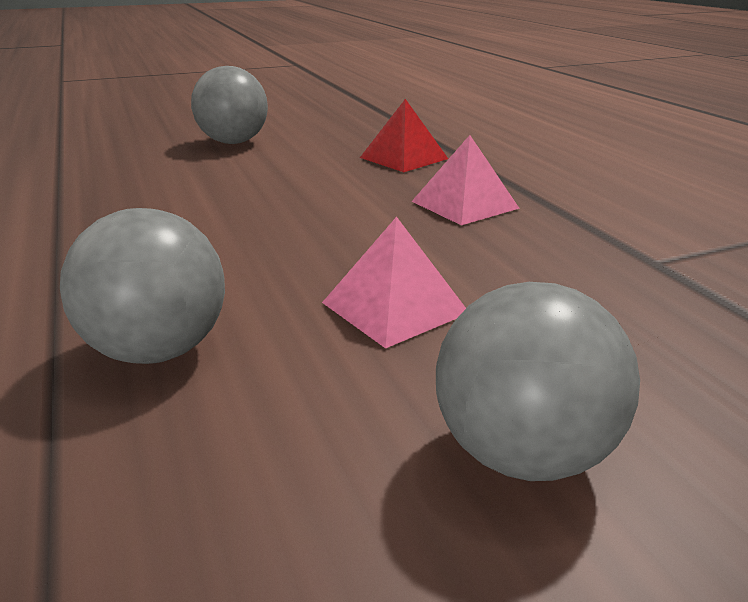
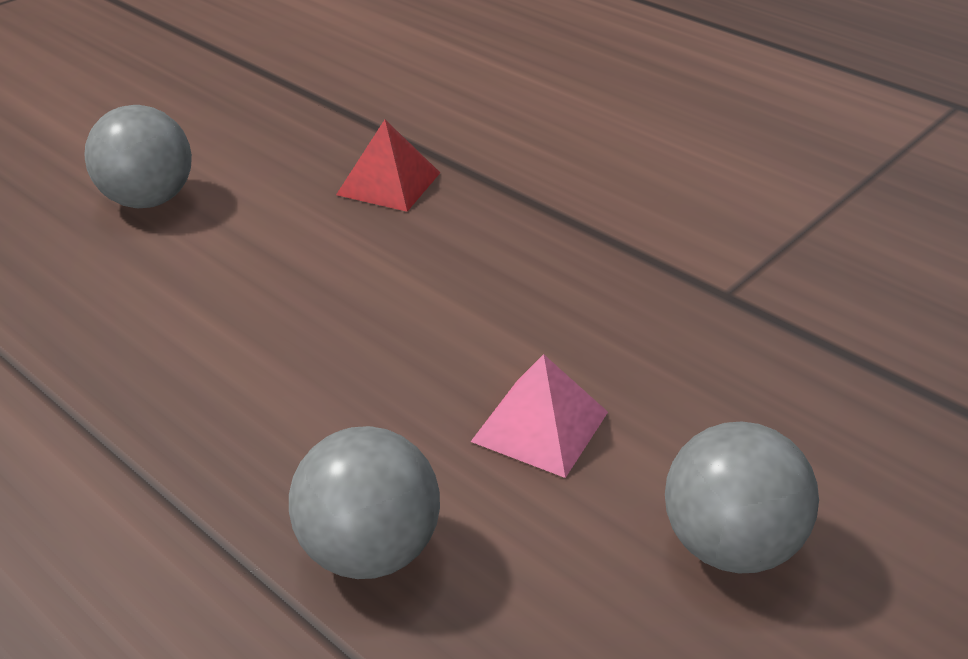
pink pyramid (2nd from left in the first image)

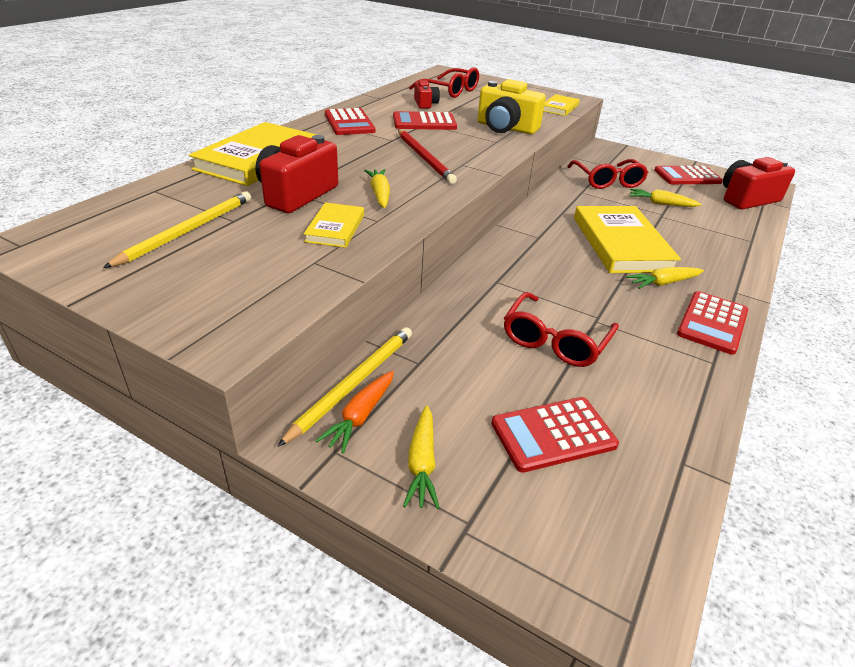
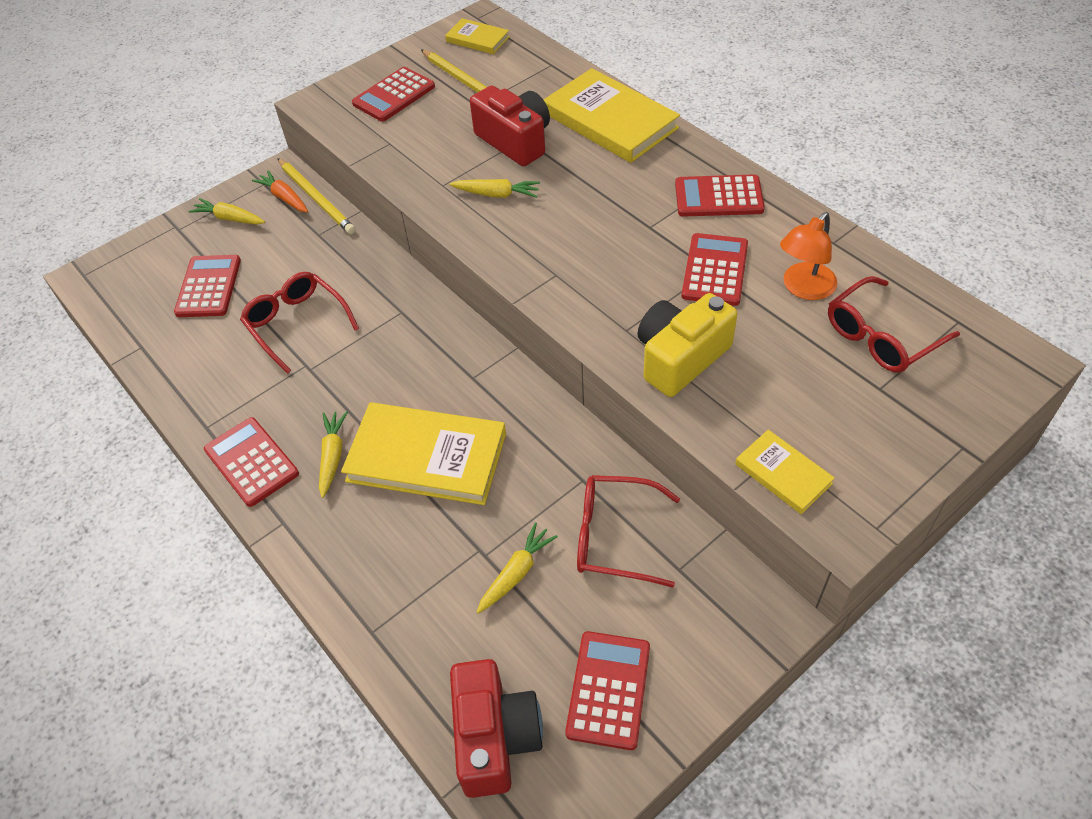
orange lamp
red pencil
yellow book (2nd from left)
red calculator (3rd from left)

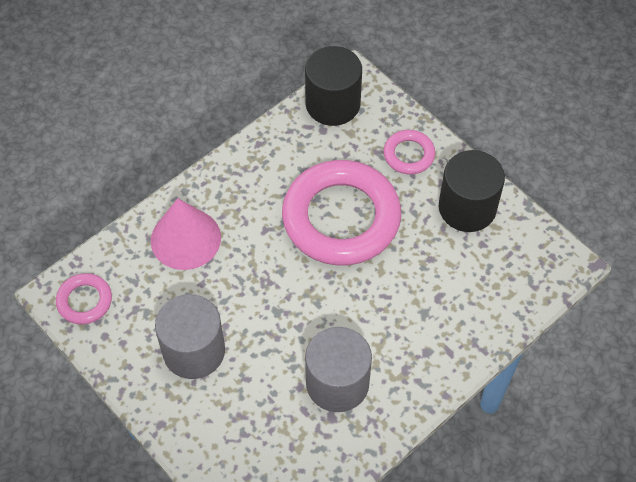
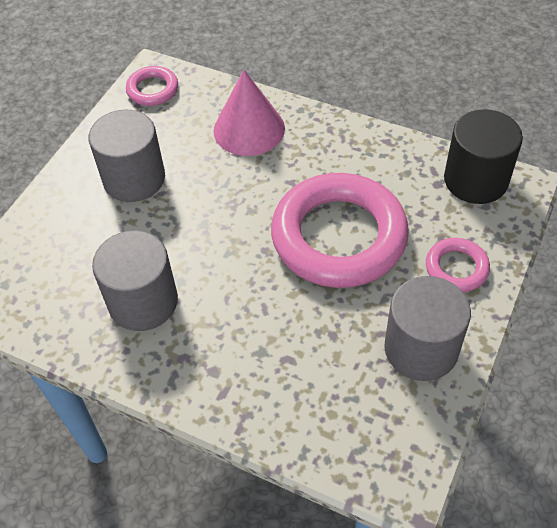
grey cylinder (3rd from left)

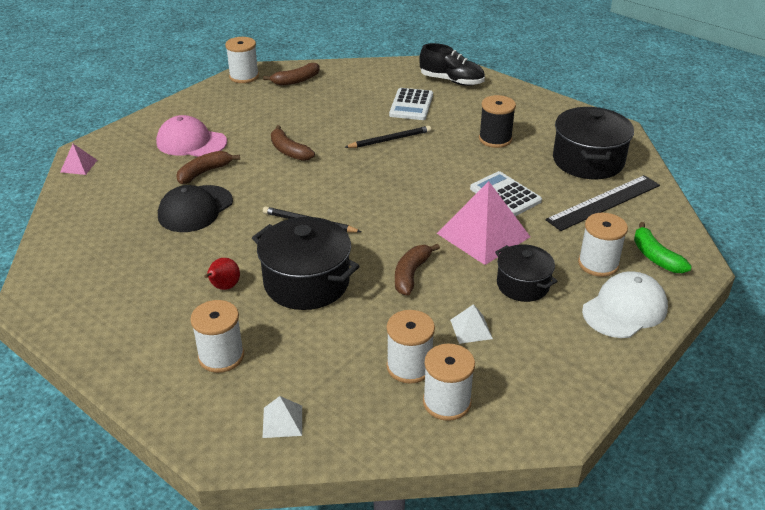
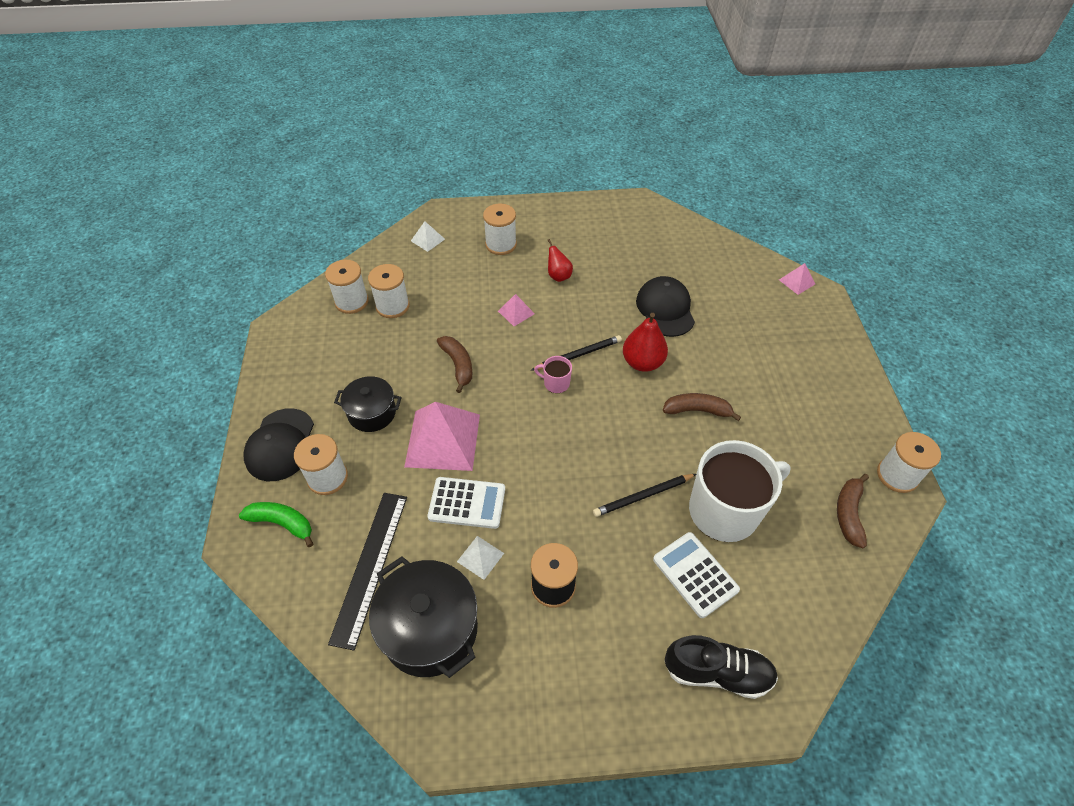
black shoe
pink cap
black pencil (2nd from left)
brown banana (1st from left in the first image)
pink pyramid (2nd from left)
black cap (1st from left)
white pyramid (2nd from left)
red pear (2nd from left)
pink mug
white mug

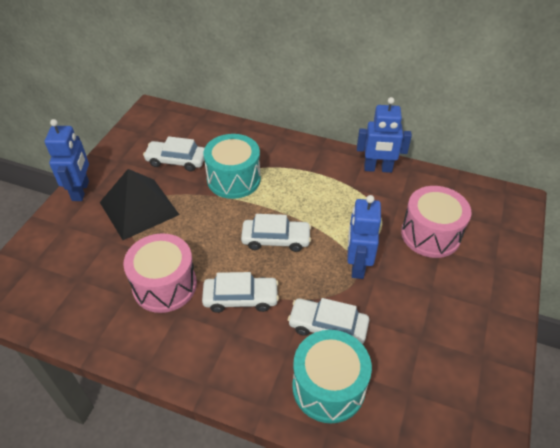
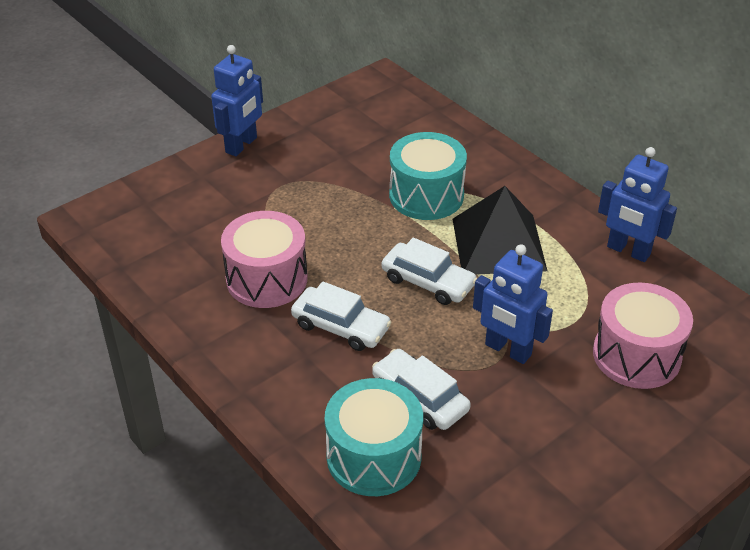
white car (1st from left in the first image)
black pyramid
blue robot (2nd from left)

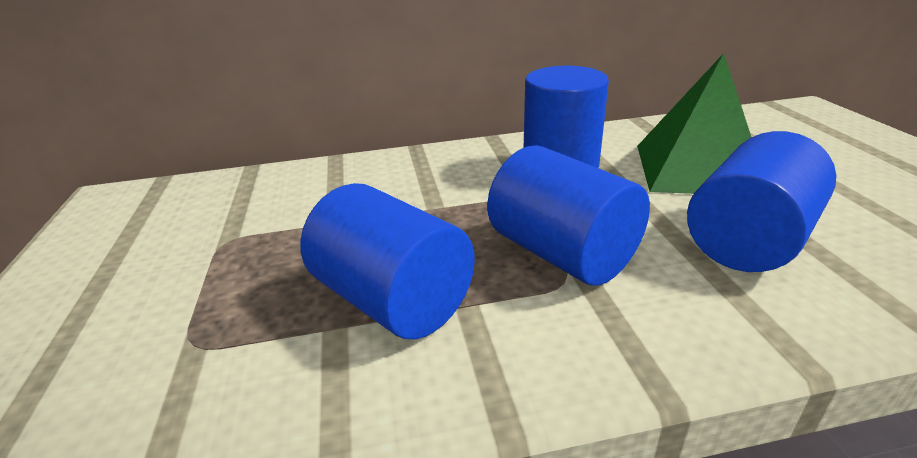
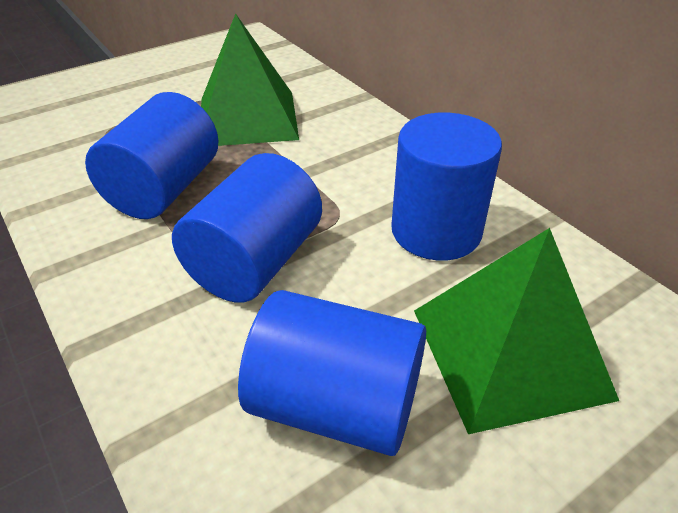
green pyramid (1st from left)

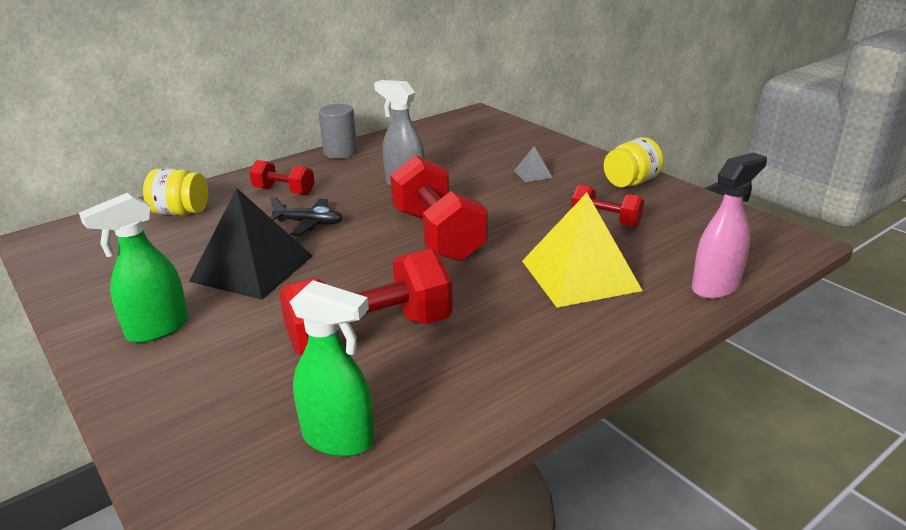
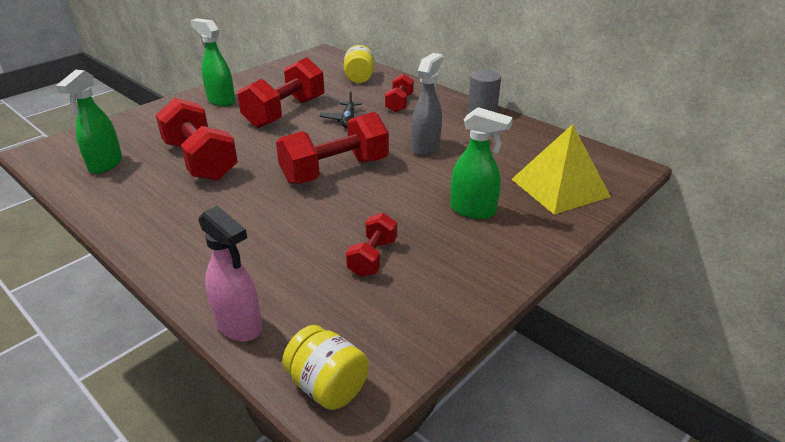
yellow jar (1st from left)
green spray bottle (3rd from left)
red dumbbell (2nd from left)
yellow pyramid

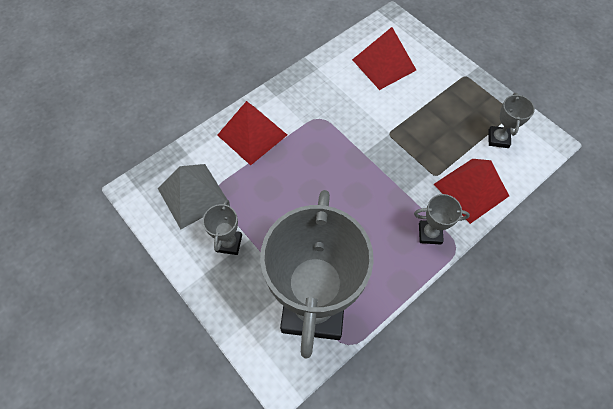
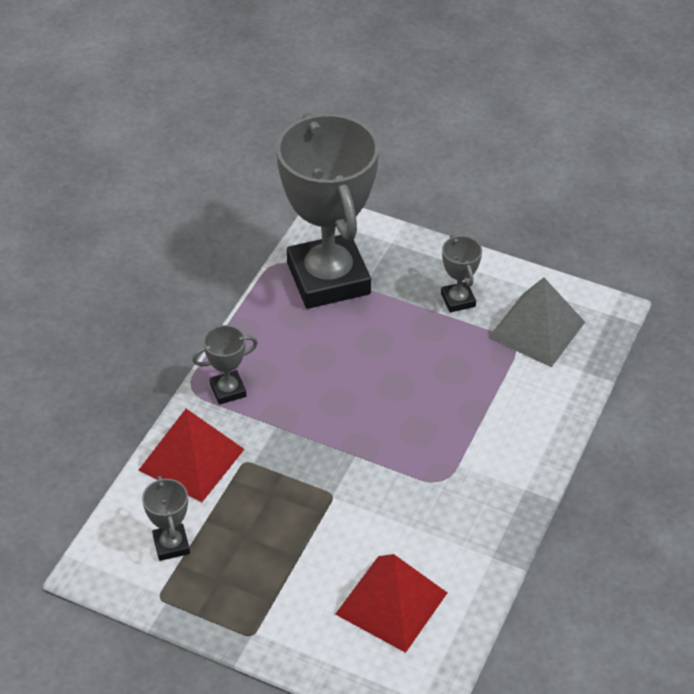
red pyramid (1st from left in the first image)

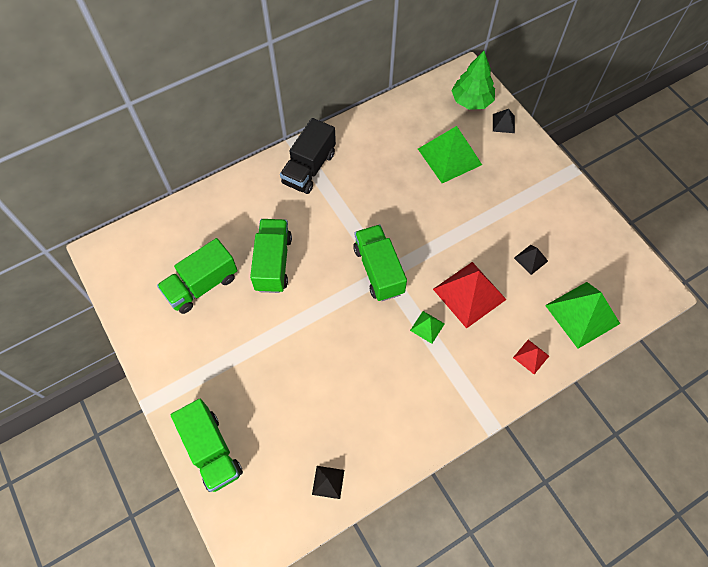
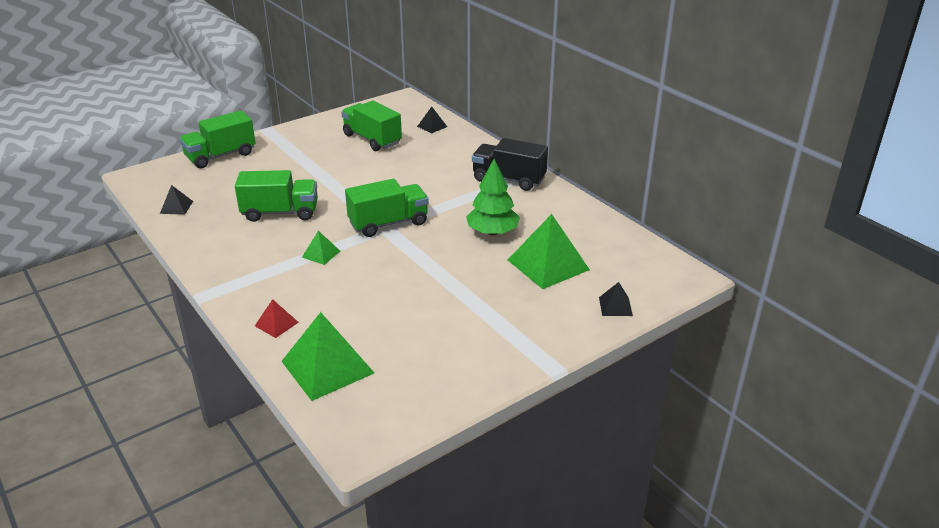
green tree
green truck (2nd from left)
black pyramid (2nd from left)
red pyramid (1st from left in the first image)

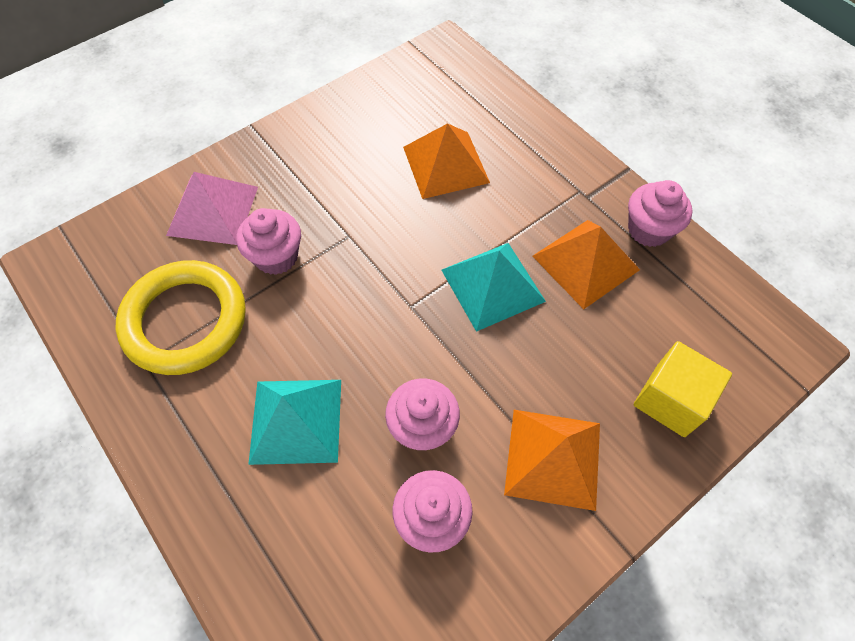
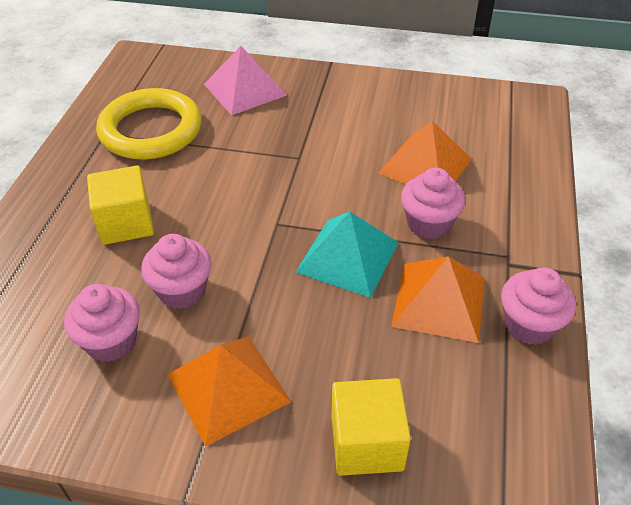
pink cupcake (3rd from left)
yellow cube (1st from left)

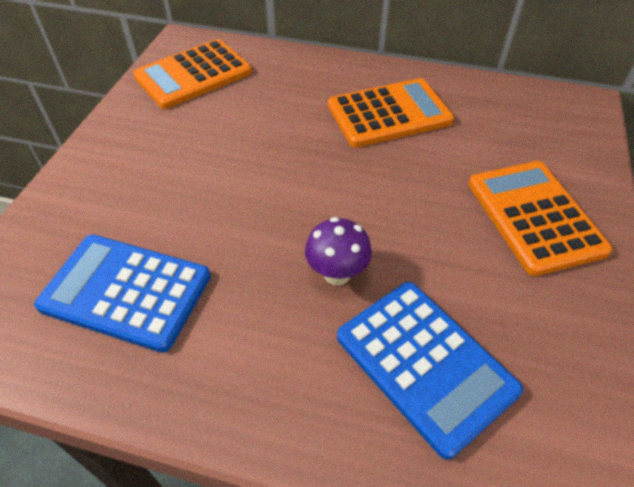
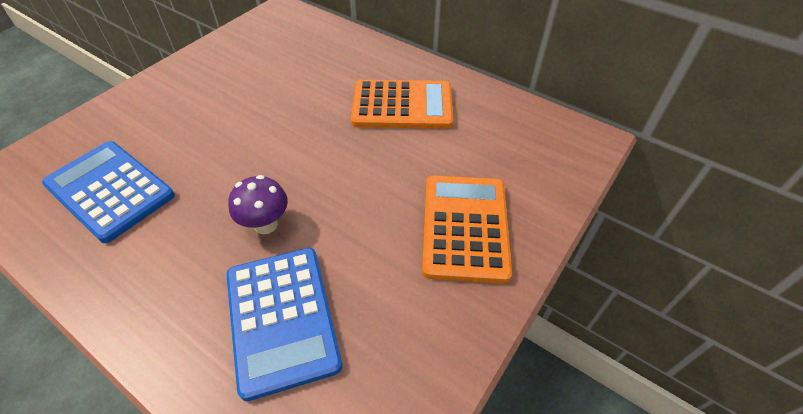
orange calculator (1st from left in the first image)

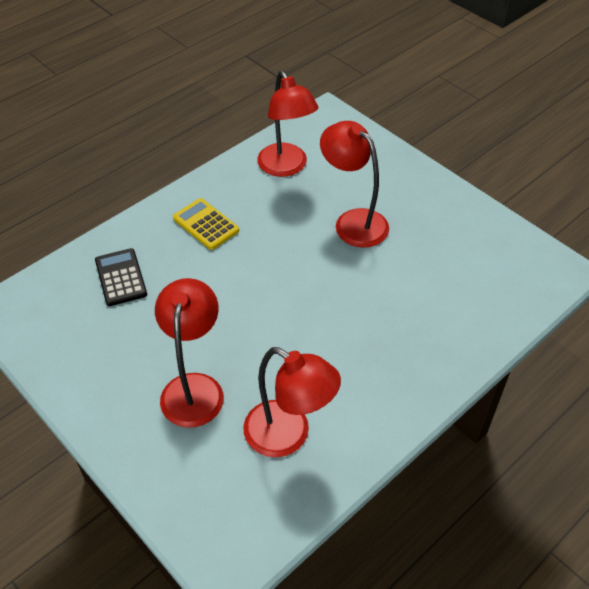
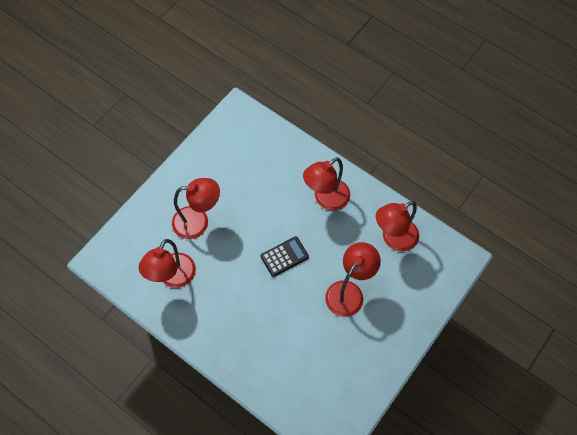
red lamp (3rd from left)
black calculator

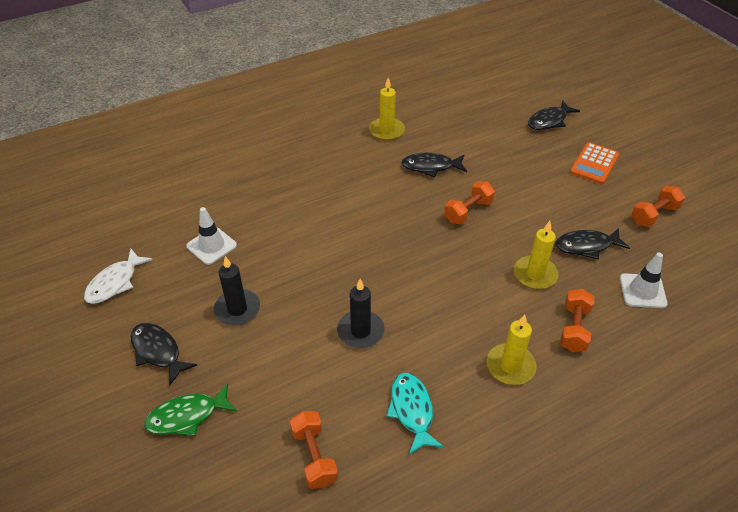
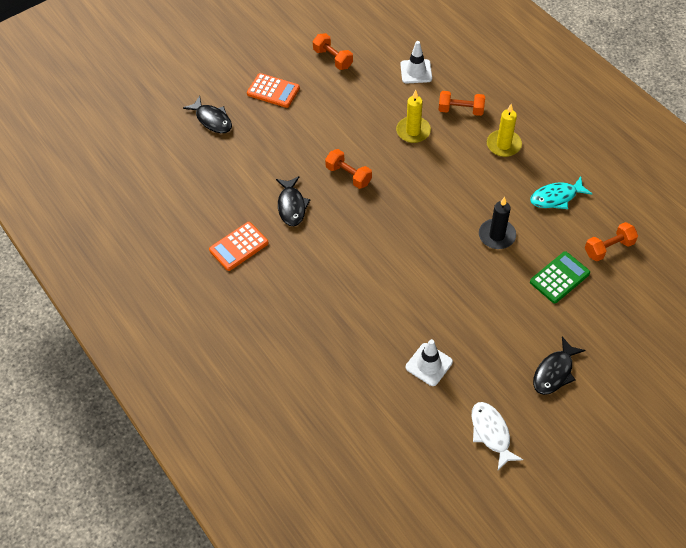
orange calculator (1st from left)
black fish (4th from left in the first image)
white fish
black candle (1st from left in the first image)
green fish
green calculator

